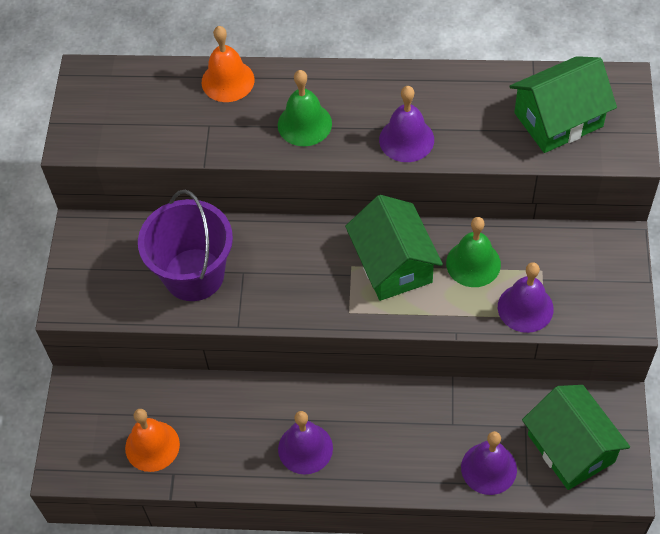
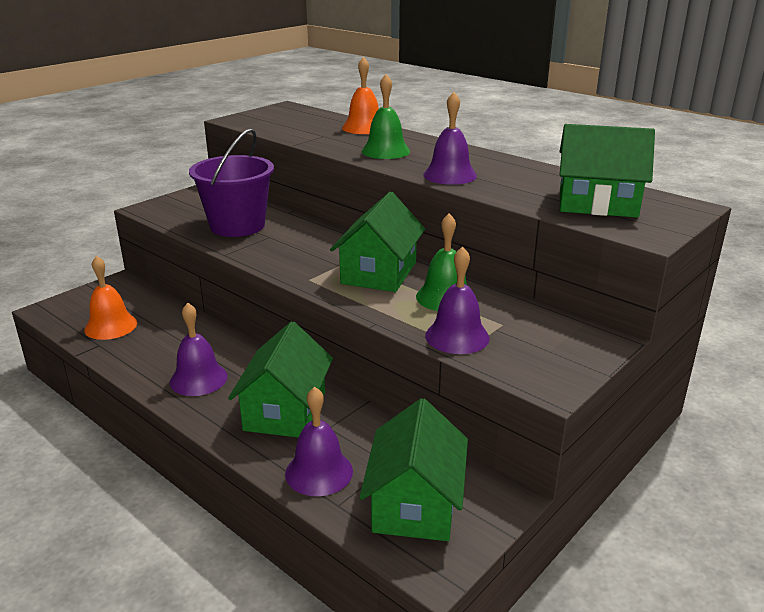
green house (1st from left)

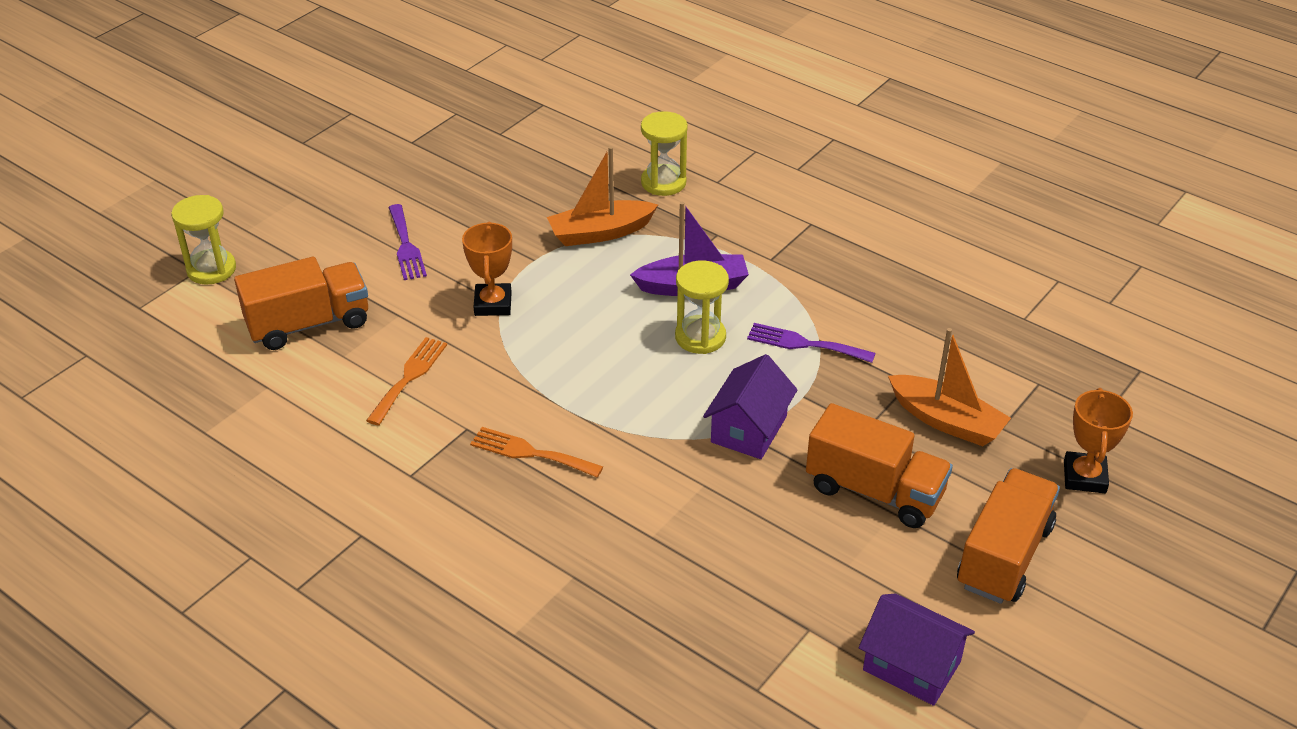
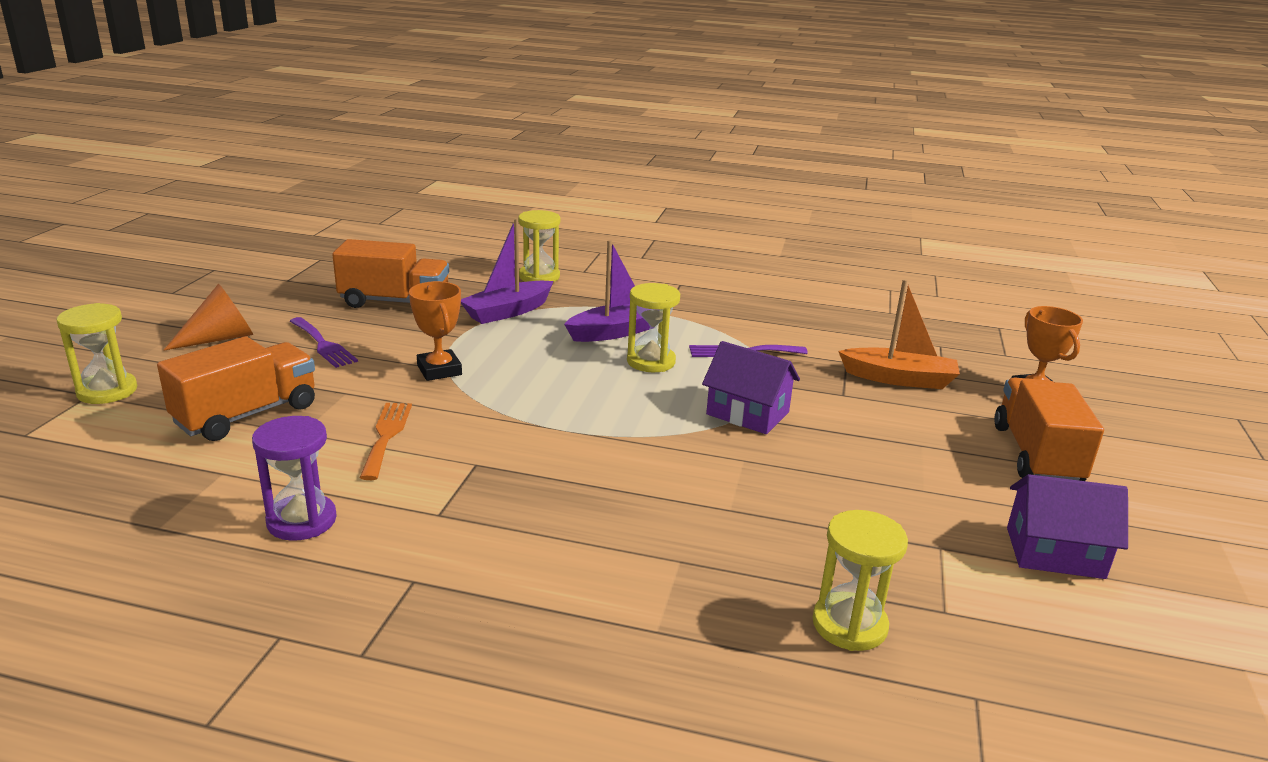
purple boat (1st from left)
purple house (1st from left)
orange truck (2nd from left)
orange fork (2nd from left in the first image)
orange cone
purple hourglass
yellow hourglass (4th from left)

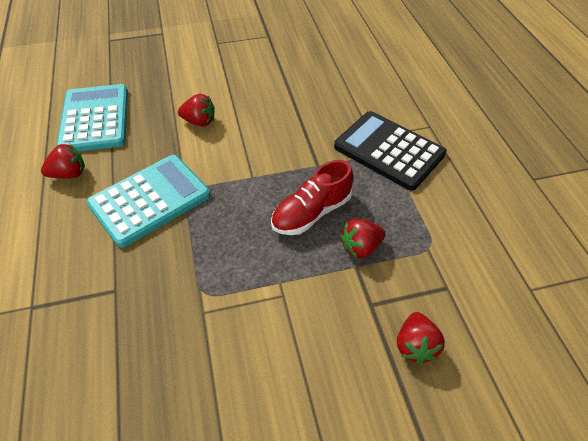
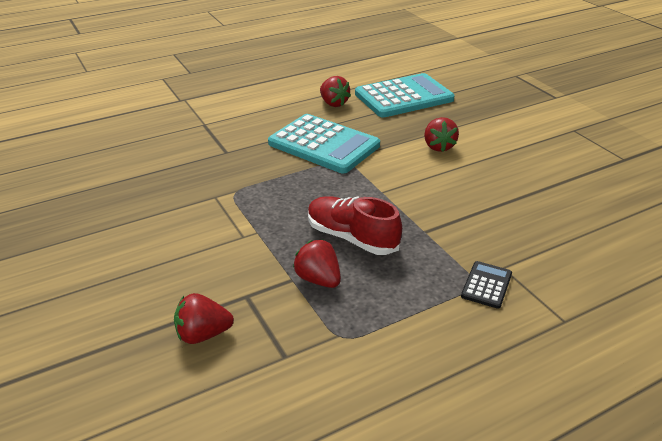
black calculator

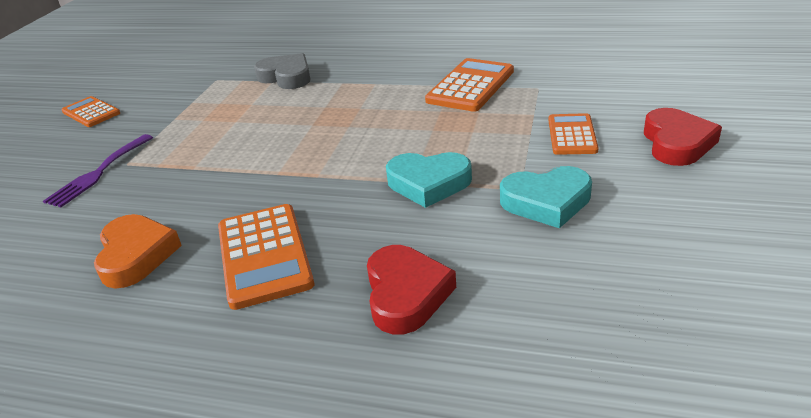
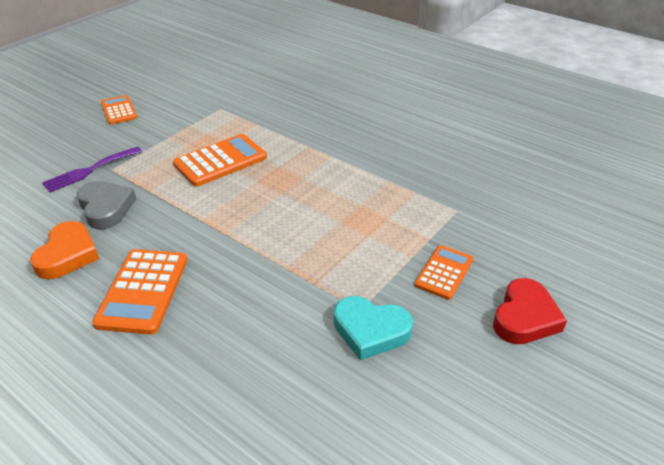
grey heart
orange calculator (3rd from left)
turquoise heart (1st from left in the first image)
red heart (1st from left in the first image)

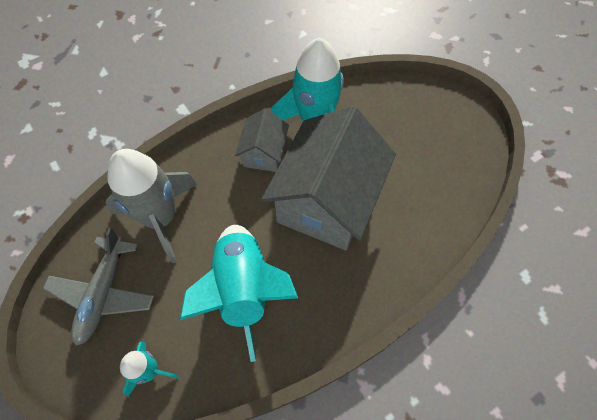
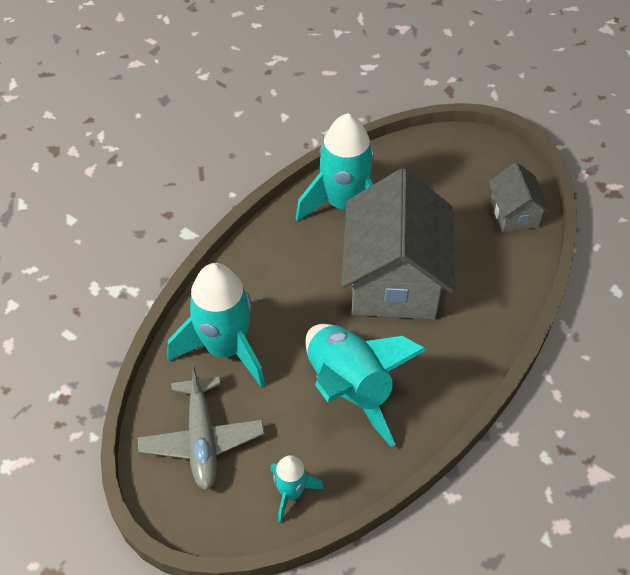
grey house (2nd from left)
turquoise rocket (1st from left)

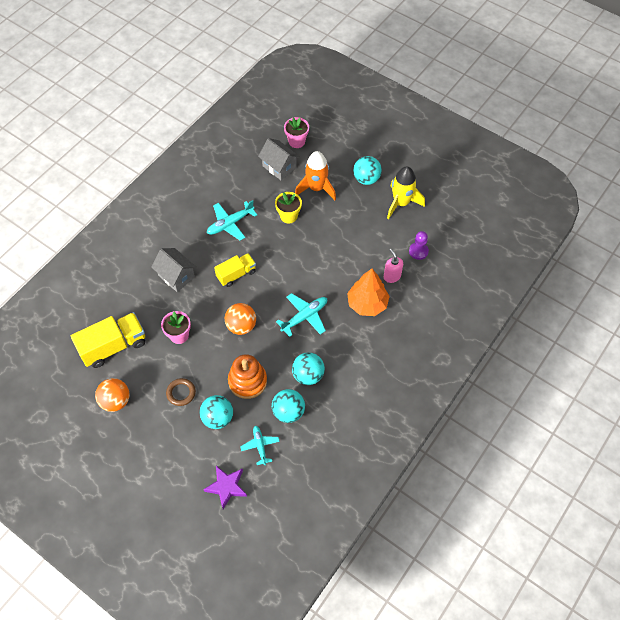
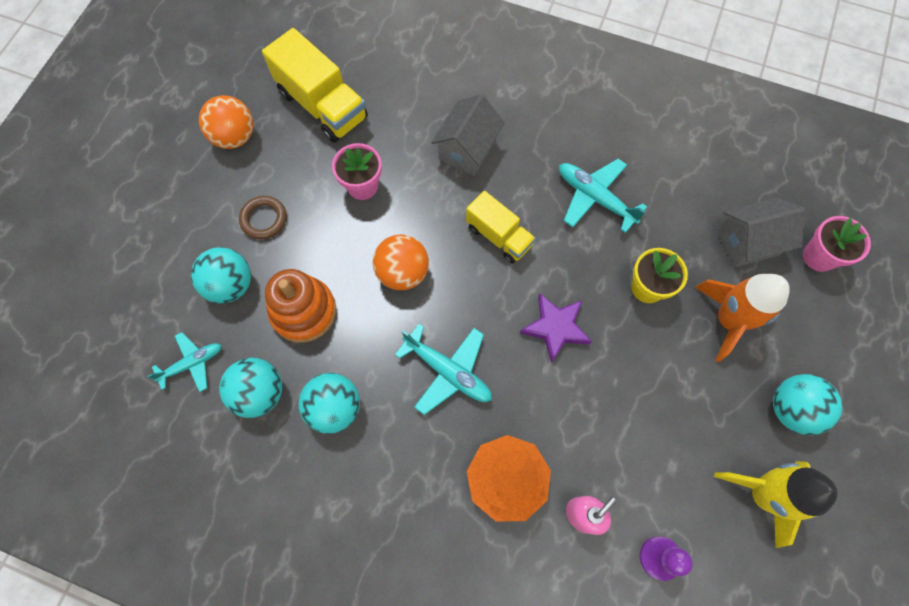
grey house (2nd from left)
purple star

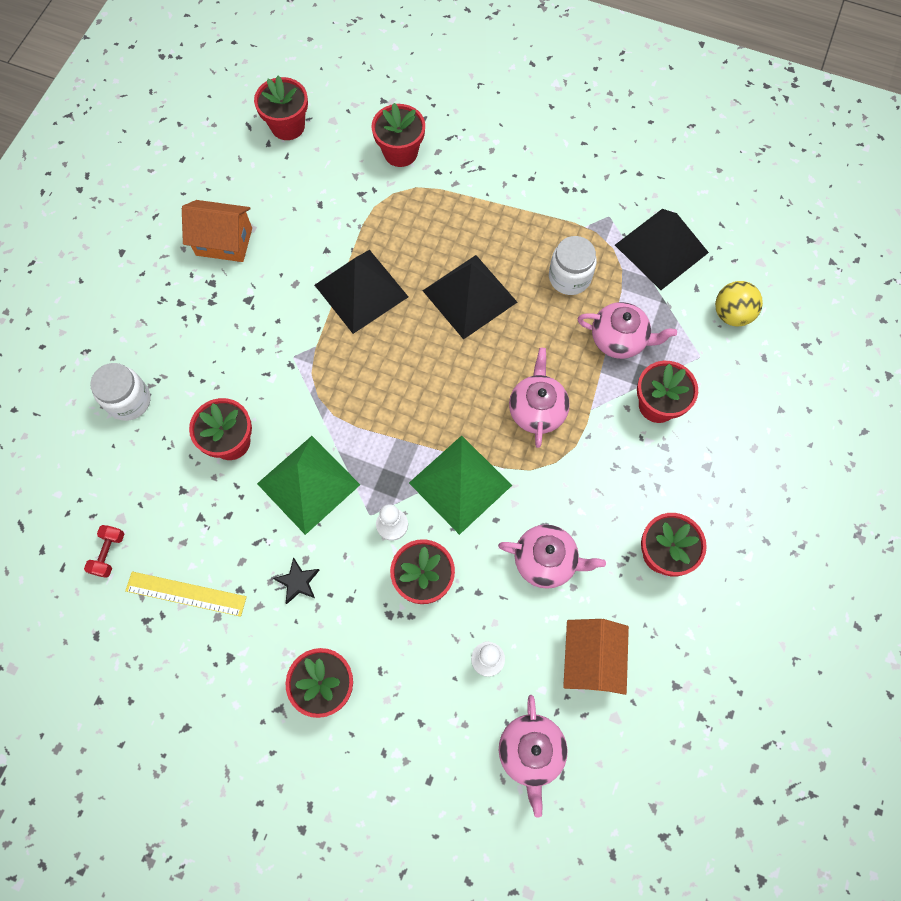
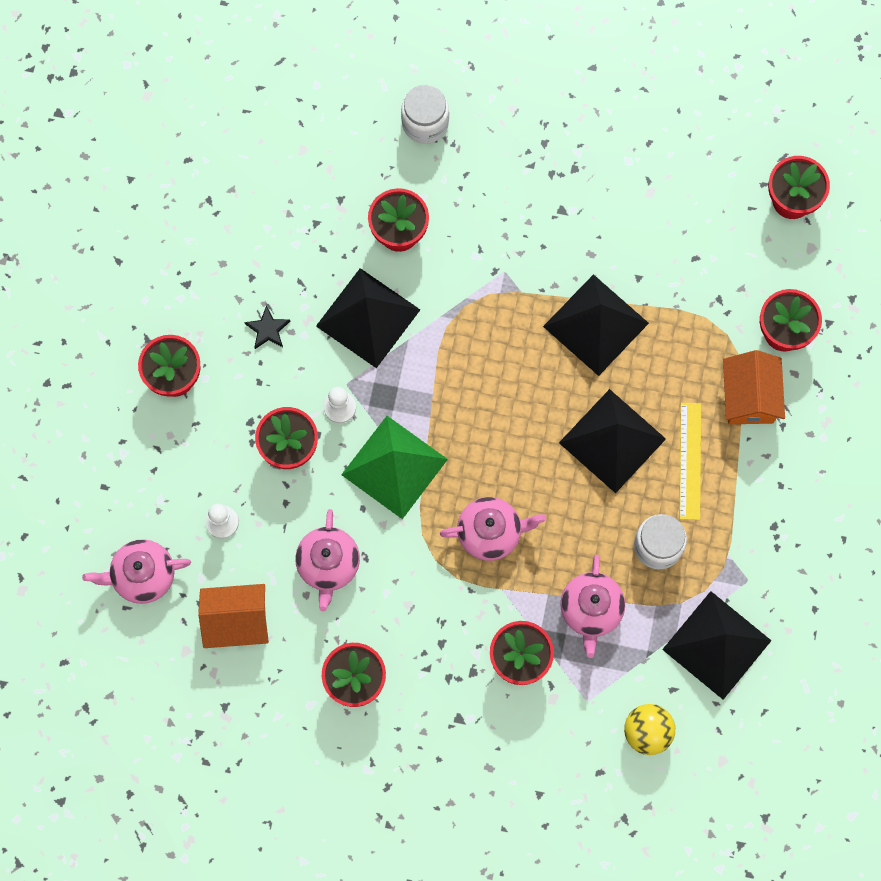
orange house (2nd from left)
black pyramid (1st from left)
red dumbbell
yellow ruler

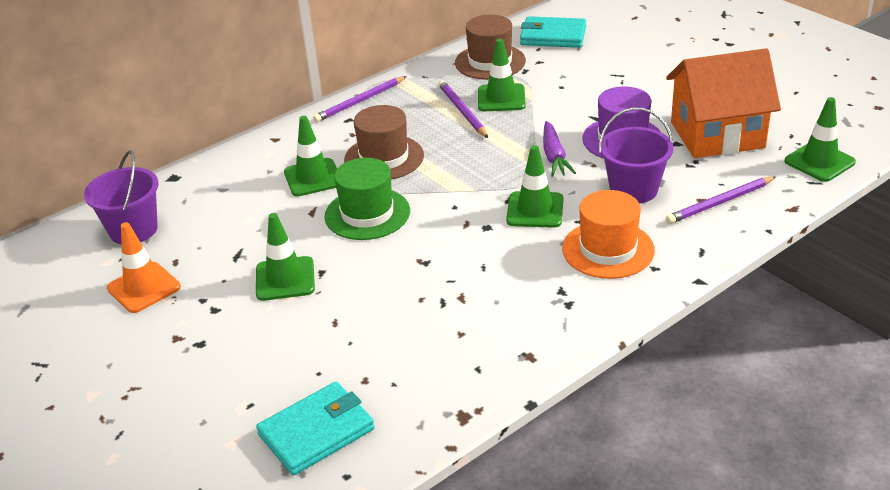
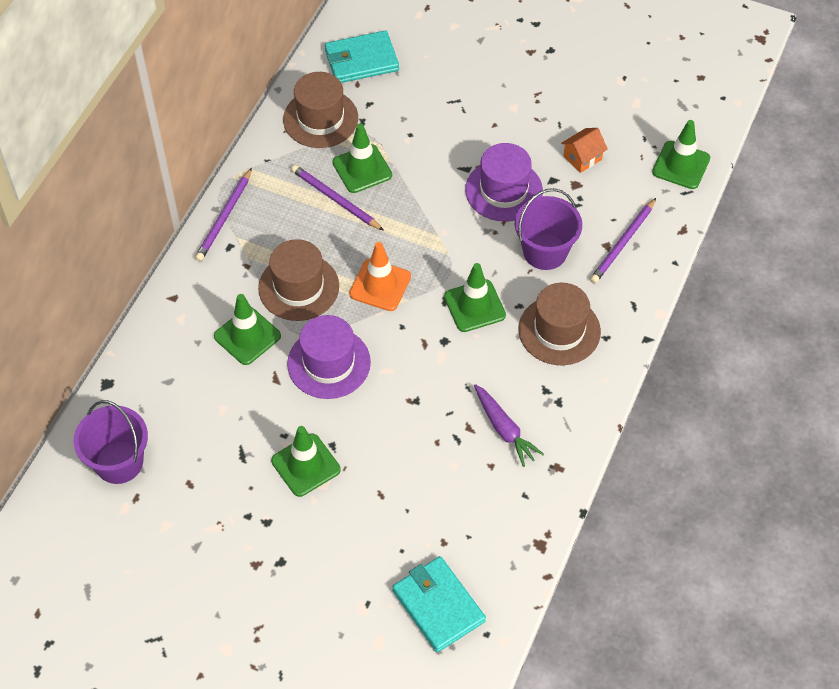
orange house
purple carrot
purple hat (1st from left)
brown hat (3rd from left)
orange traffic cone
turquoise wallet (2nd from left)

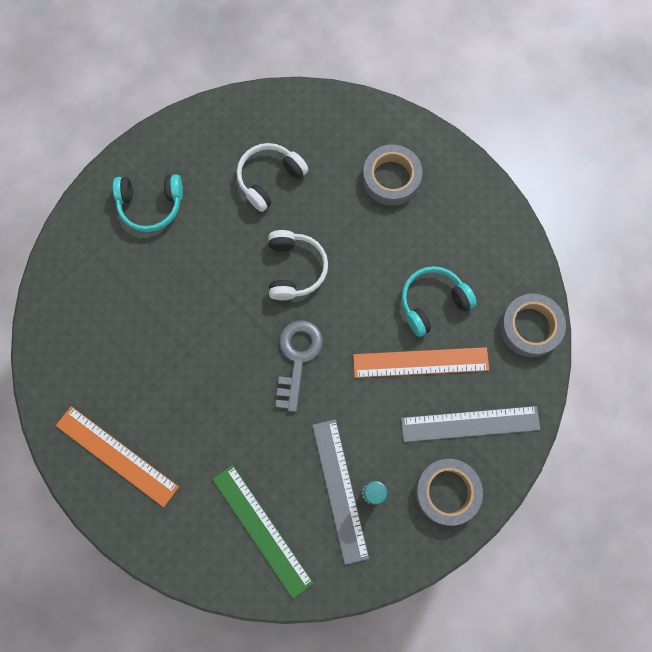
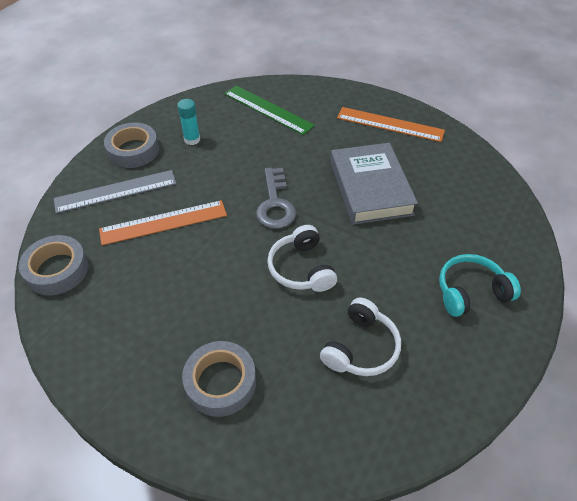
turquoise headphones (2nd from left in the first image)
grey ruler (1st from left in the first image)
grey book

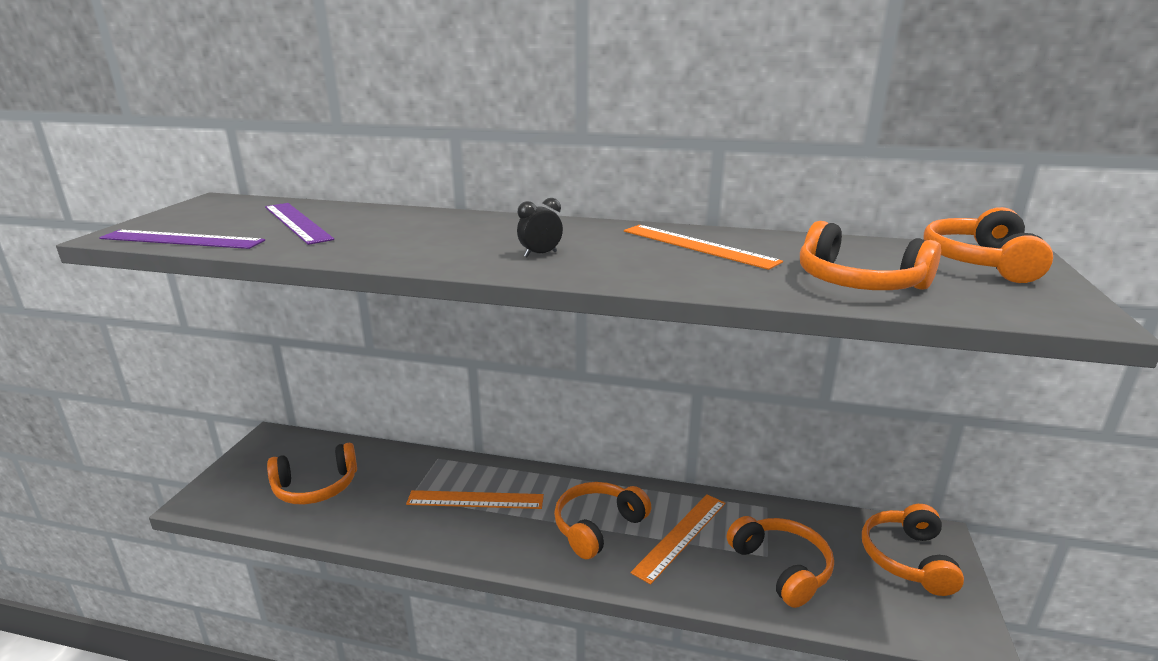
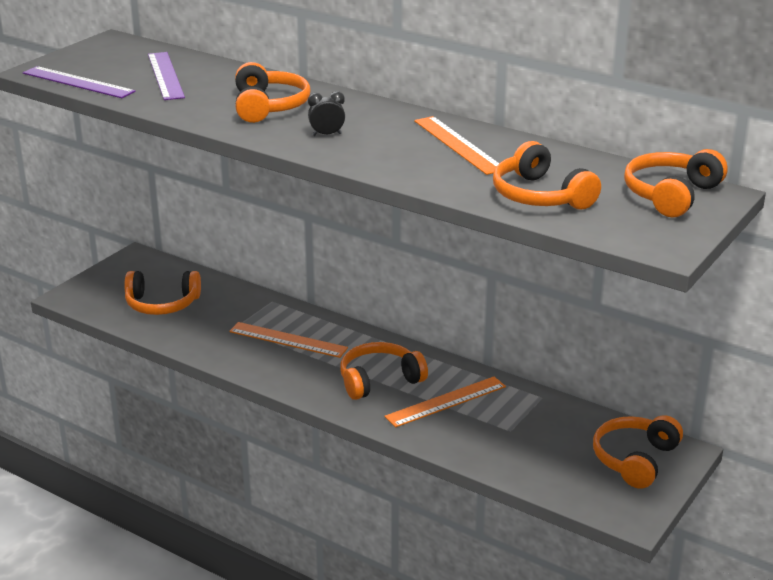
orange headphones (2nd from left)

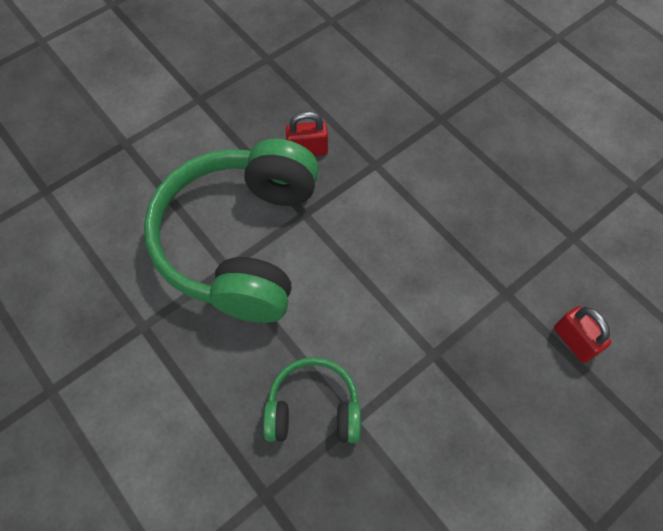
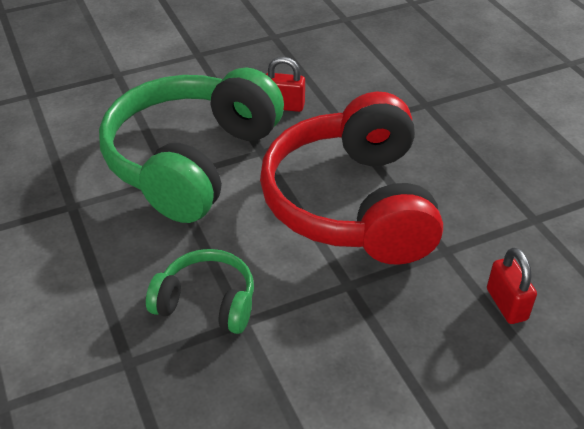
red headphones

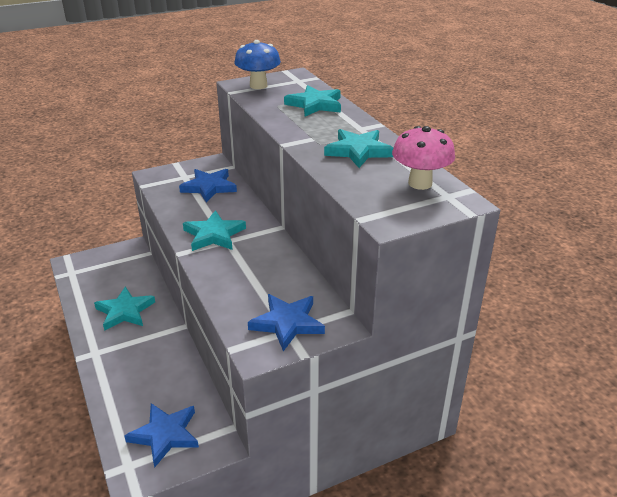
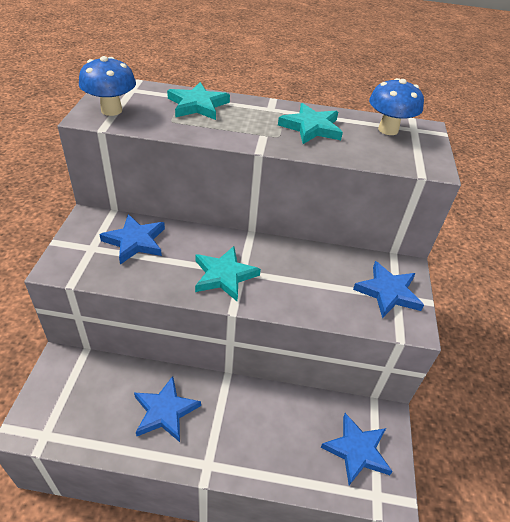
blue mushroom (2nd from left)
blue star (2nd from left)

